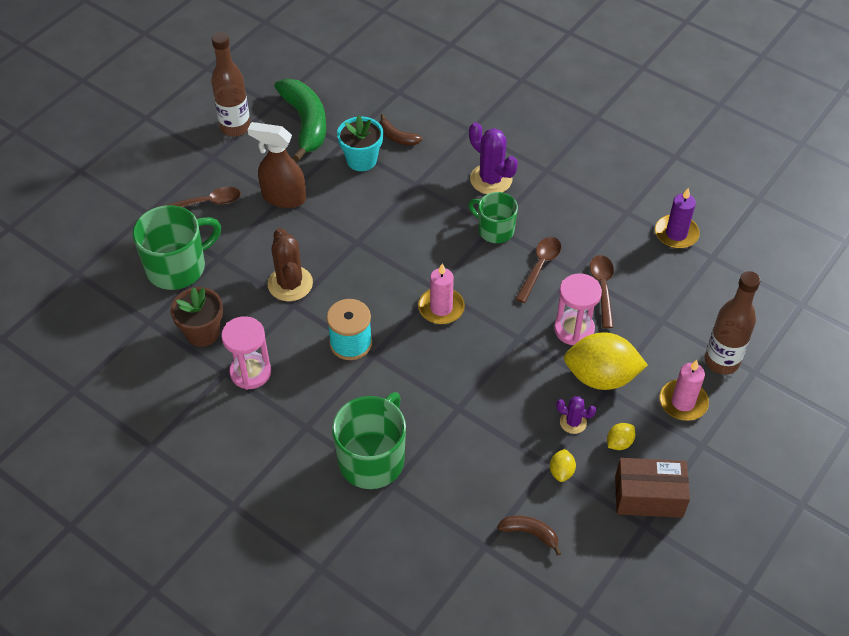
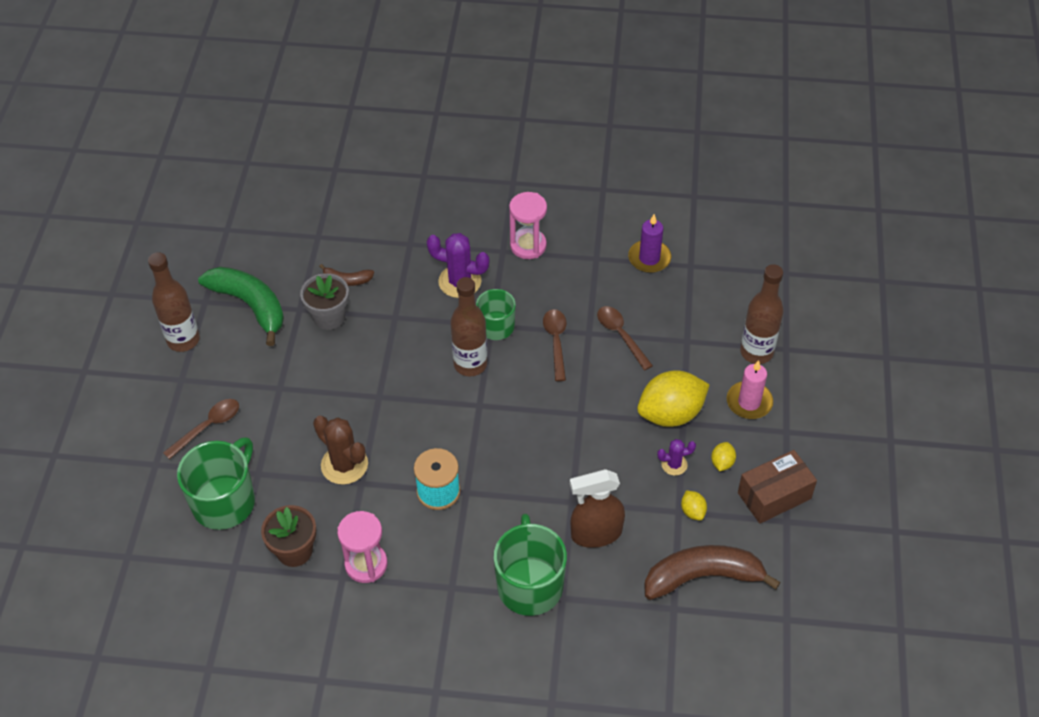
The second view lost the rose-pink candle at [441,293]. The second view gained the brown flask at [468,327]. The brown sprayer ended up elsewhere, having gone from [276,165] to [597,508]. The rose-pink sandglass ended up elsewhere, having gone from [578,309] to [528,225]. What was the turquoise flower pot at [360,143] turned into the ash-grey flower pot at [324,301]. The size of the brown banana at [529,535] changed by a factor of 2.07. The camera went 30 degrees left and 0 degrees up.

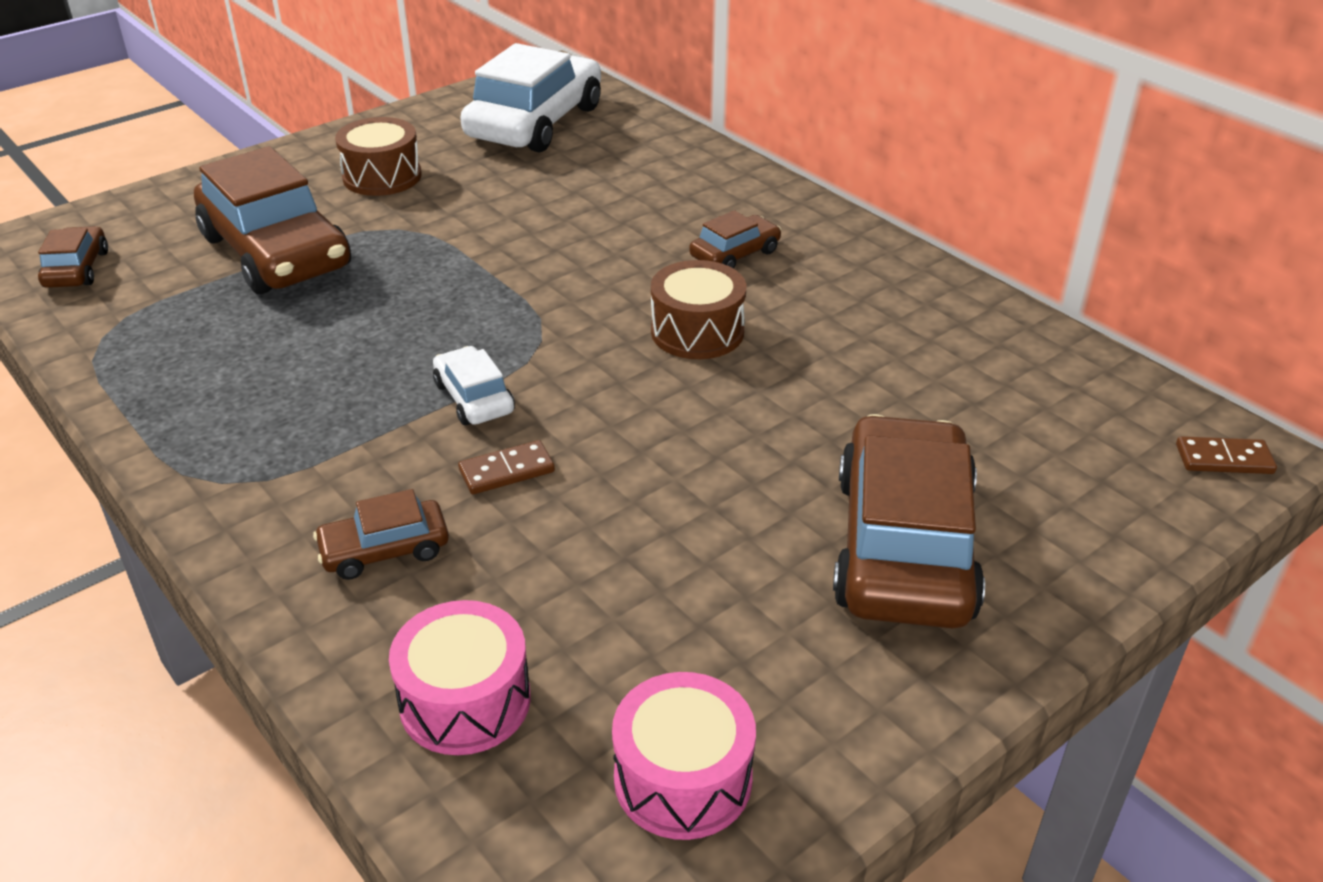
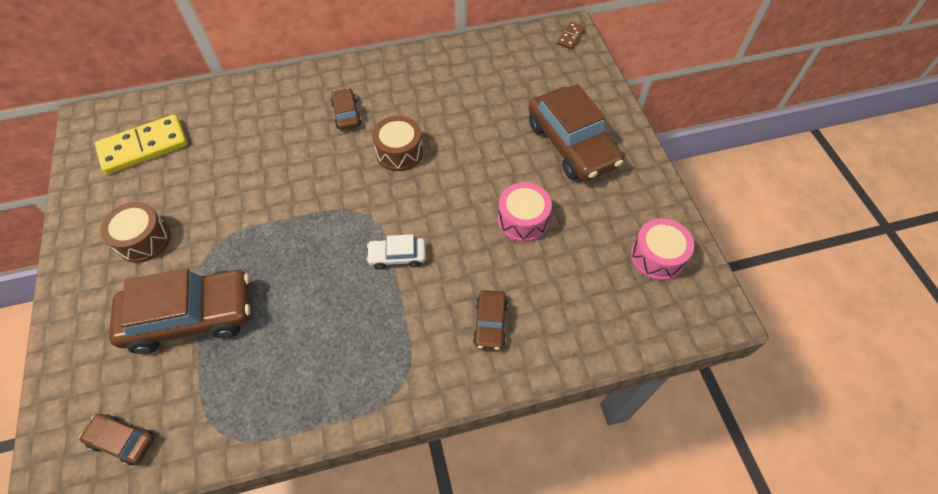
The second view lost the brown domino at [506,467]. The rose-pink drum ended up elsewhere, having gone from [460,677] to [525,212]. Where the white car stood at [530,97], the yellow domino came to stand at [141,144]. The brown car at [909,521] ended up facing another way, 150 degrees counterclockwise from before. The camera went 65 degrees left and 20 degrees up.

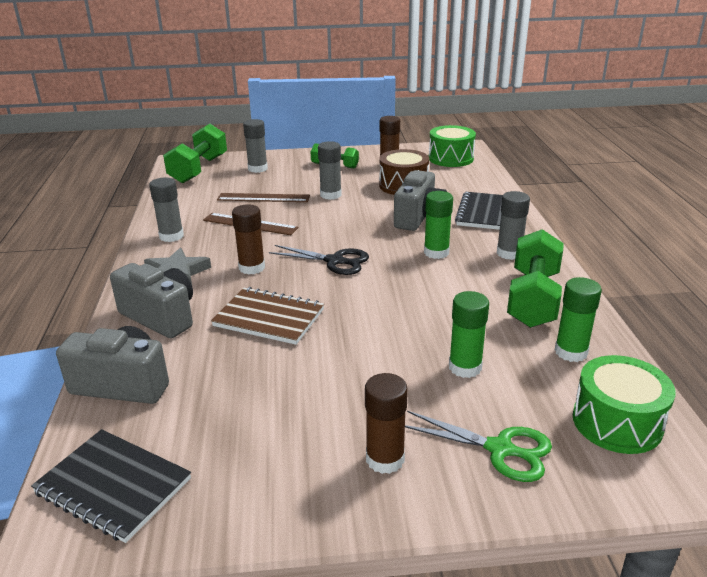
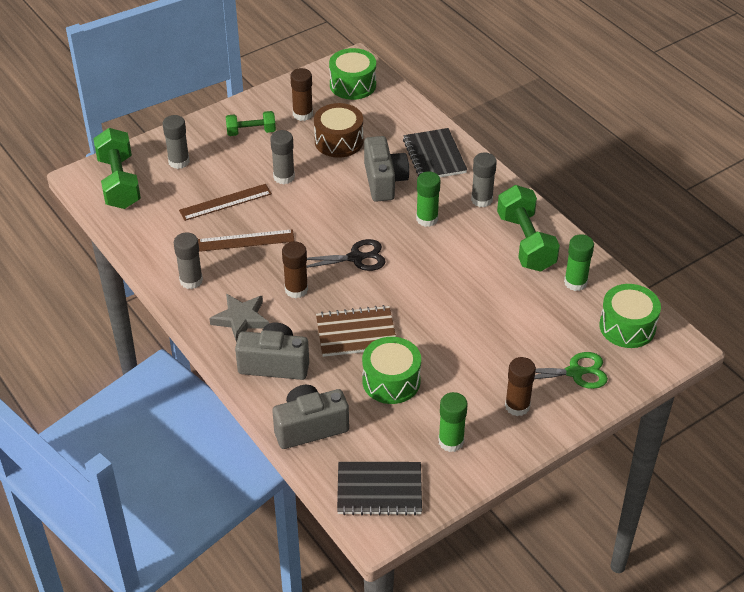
The second view gained the leaf-green drum at [391,370]. The leaf-green glue ended up elsewhere, having gone from [469,334] to [453,422]. The camera went 30 degrees left and 15 degrees up.

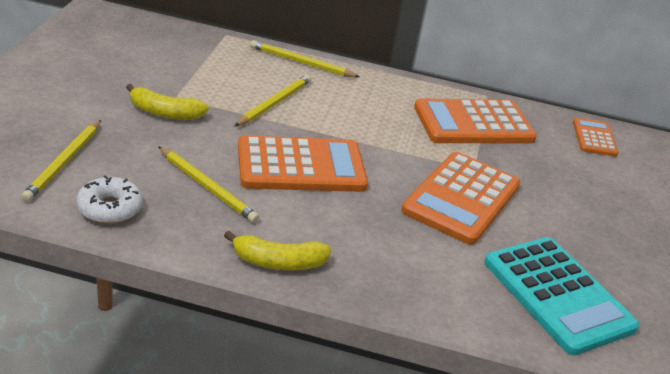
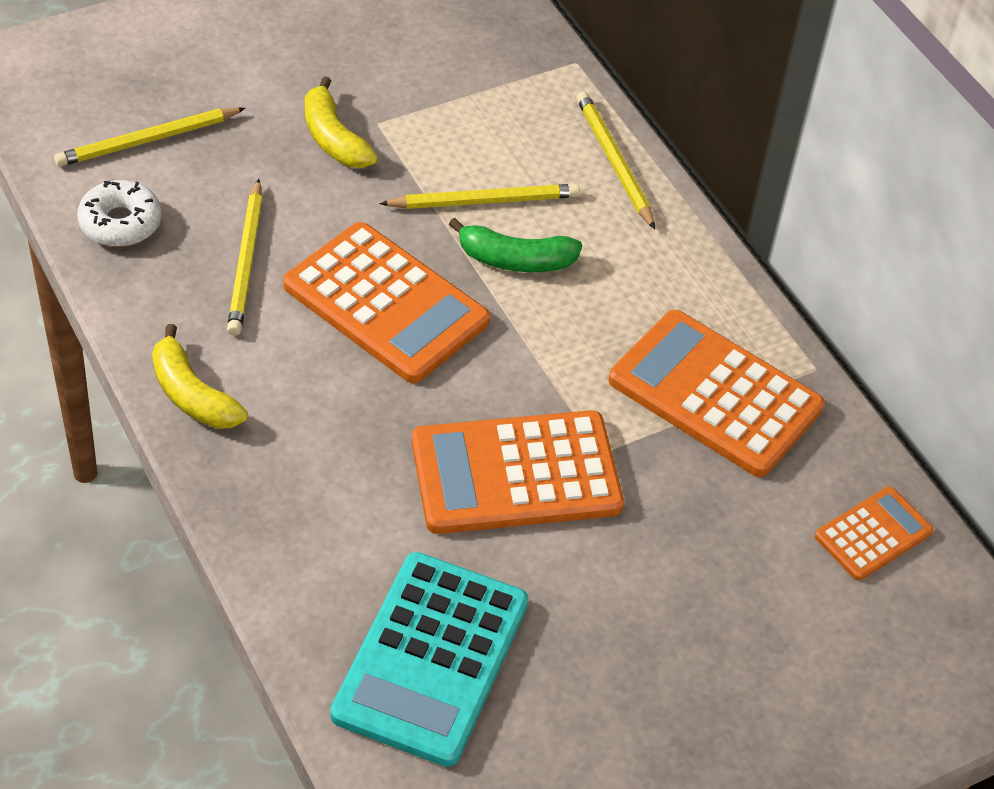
The second view gained the leaf-green banana at [515,245]. The camera went 50 degrees right and 15 degrees up.

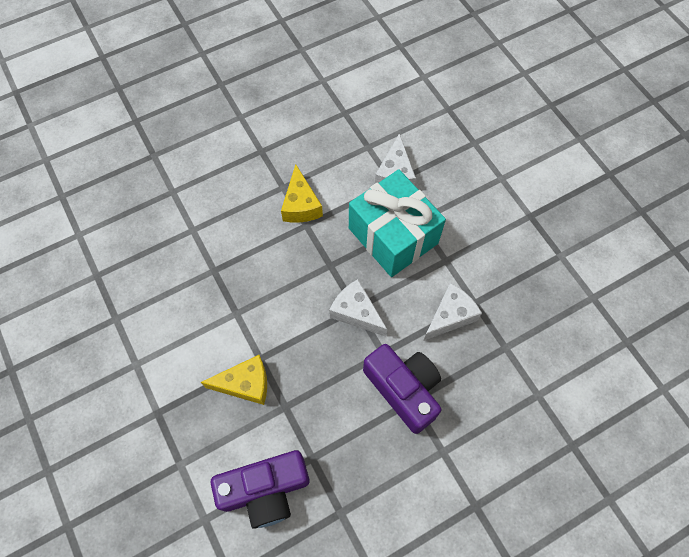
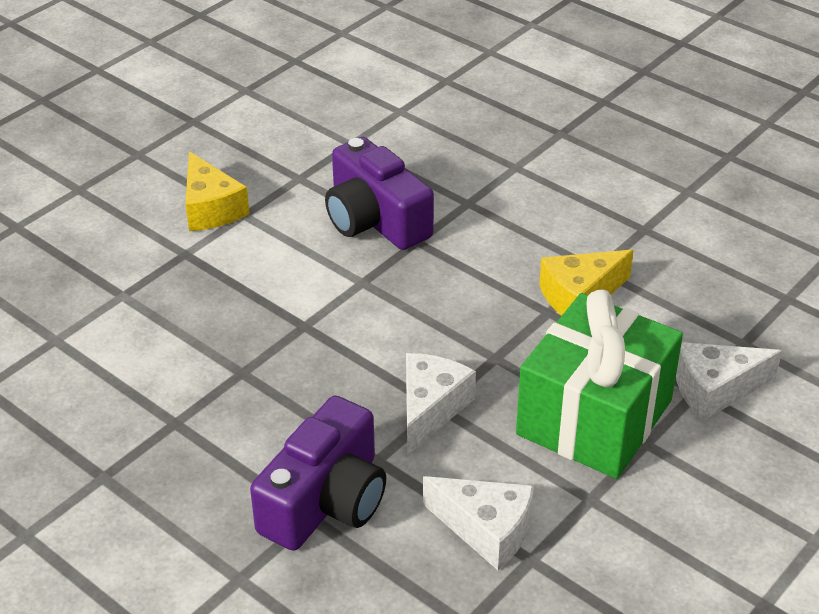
The yellow cheese ended up elsewhere, having gone from [234,380] to [217,191]. The royal purple compact camera ended up elsewhere, having gone from [260,489] to [379,193]. What was the turquoise present at [397,223] turned into the leaf-green present at [599,384]. The camera went 70 degrees right and 25 degrees down.

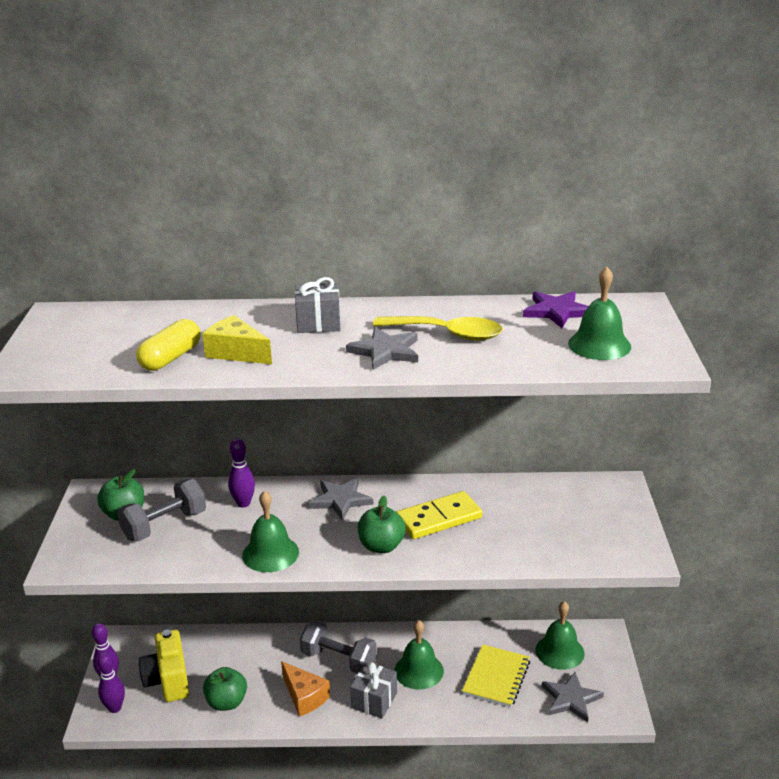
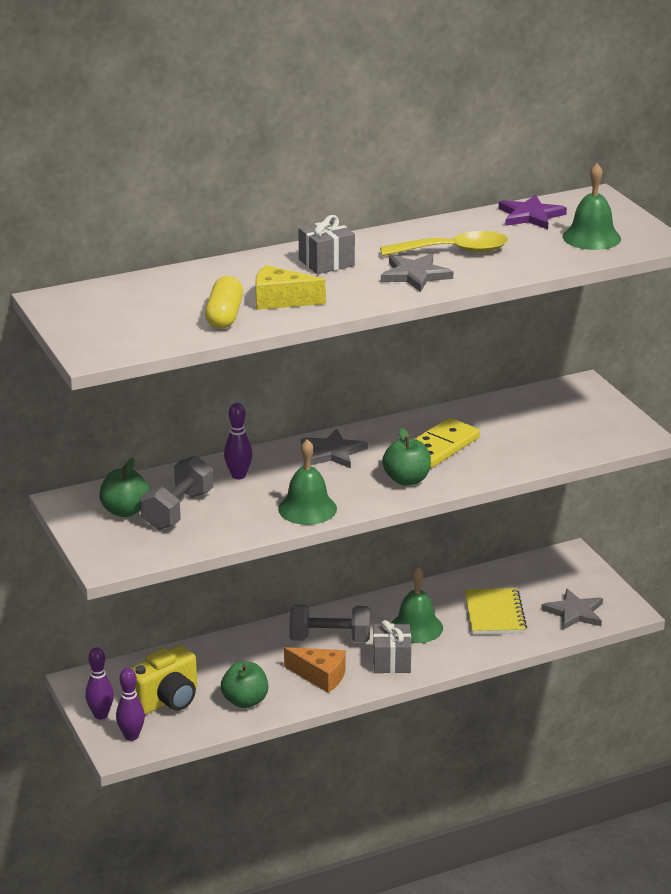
The second view lost the leaf-green hand bell at [560,635]. The yellow compact camera at [164,665] ended up facing another way, 90 degrees counterclockwise from before. The camera went 25 degrees left and 0 degrees up.

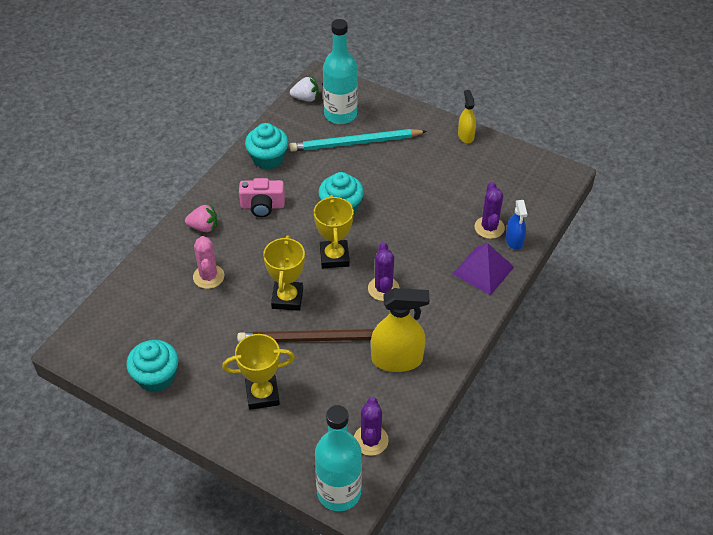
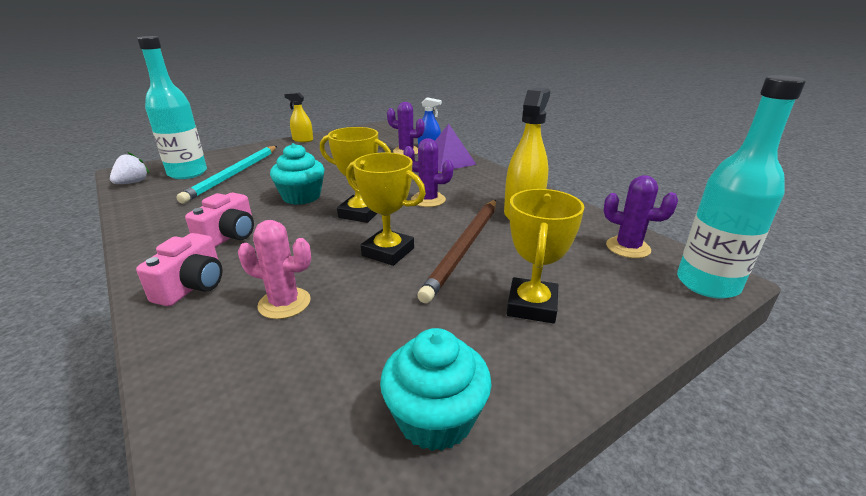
The second view lost the turquoise fairy cake at [266,146]. Where the rose-pink toy strawberry stood at [201,218], the rose-pink compact camera came to stand at [179,269]. The camera went 65 degrees left and 20 degrees down.

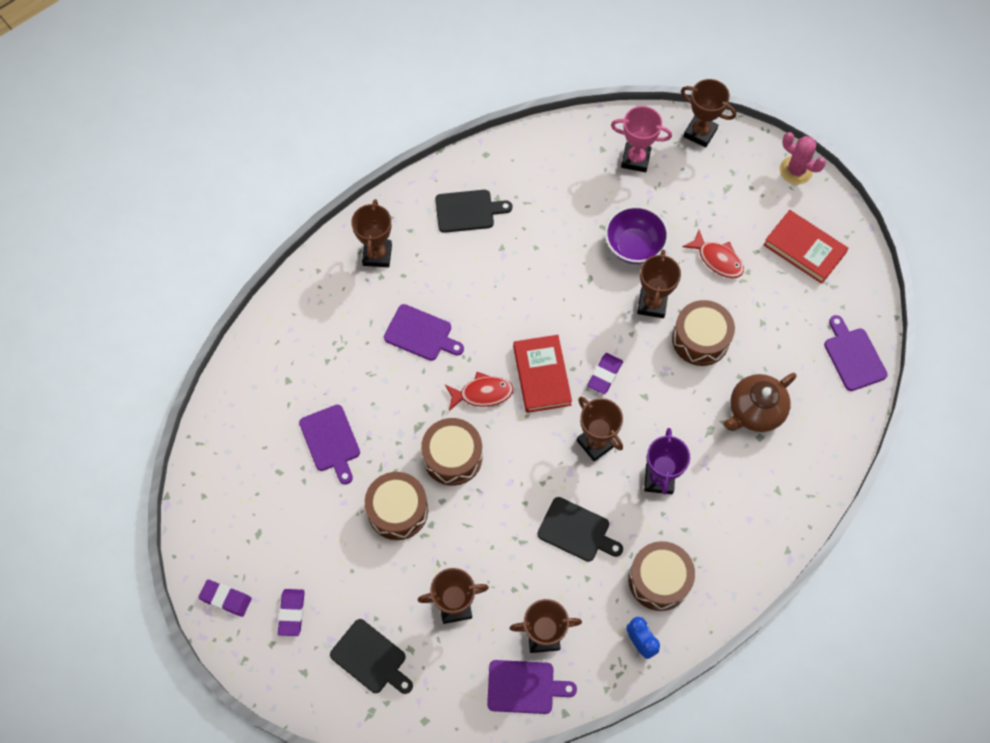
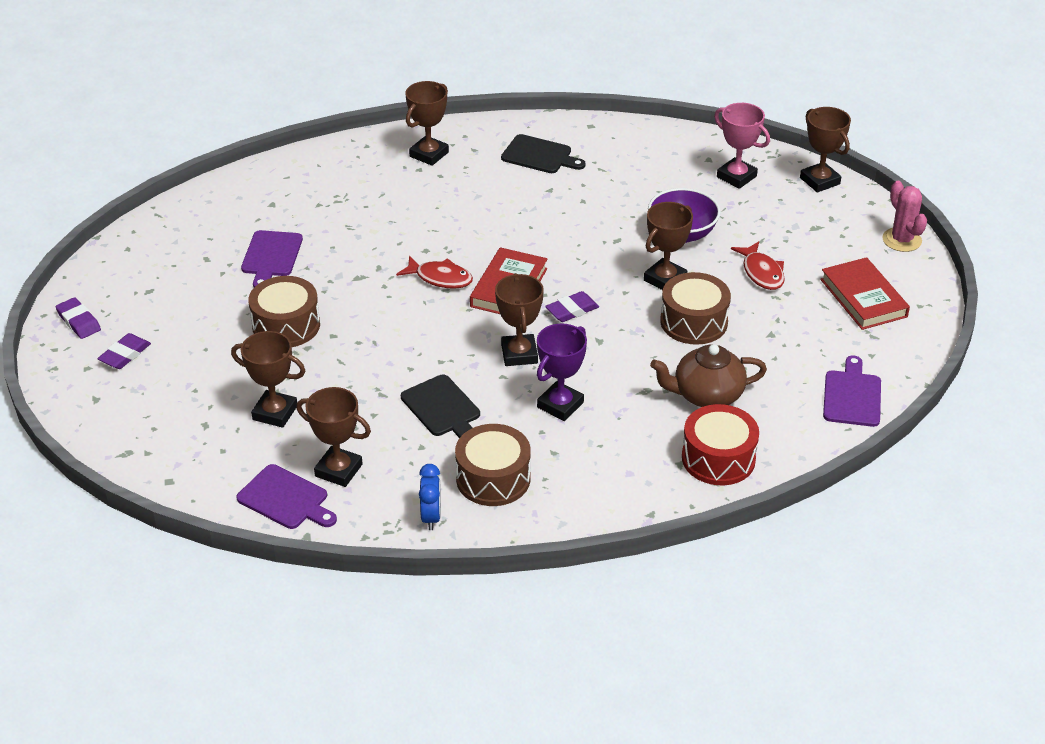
The second view lost the black chopping board at [371,656]. The second view lost the royal purple chopping board at [424,332]. The second view lost the brown drum at [451,452]. The second view gained the red drum at [720,444]. The camera went 30 degrees right and 25 degrees down.

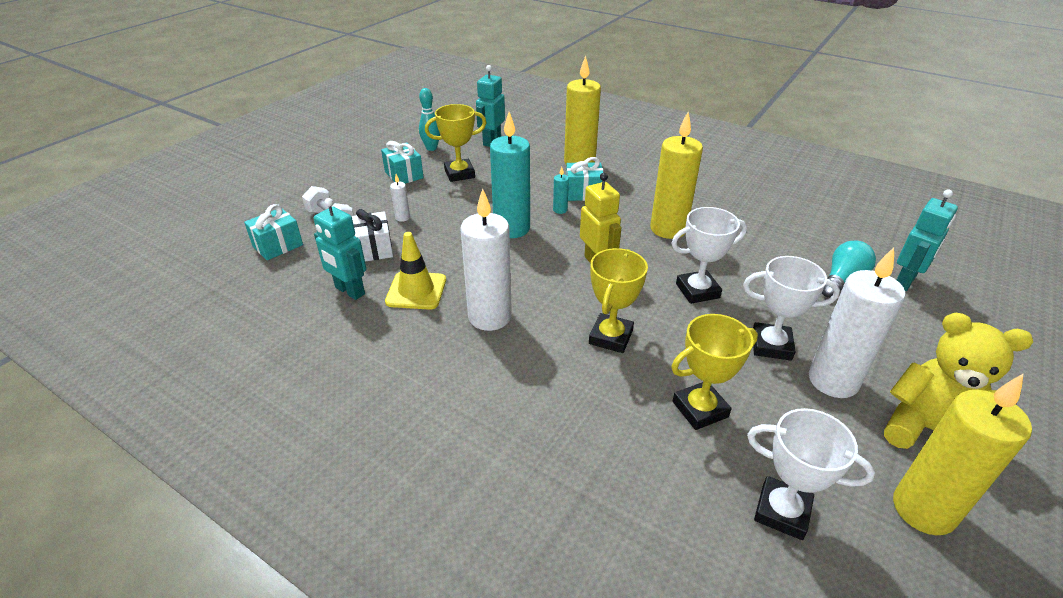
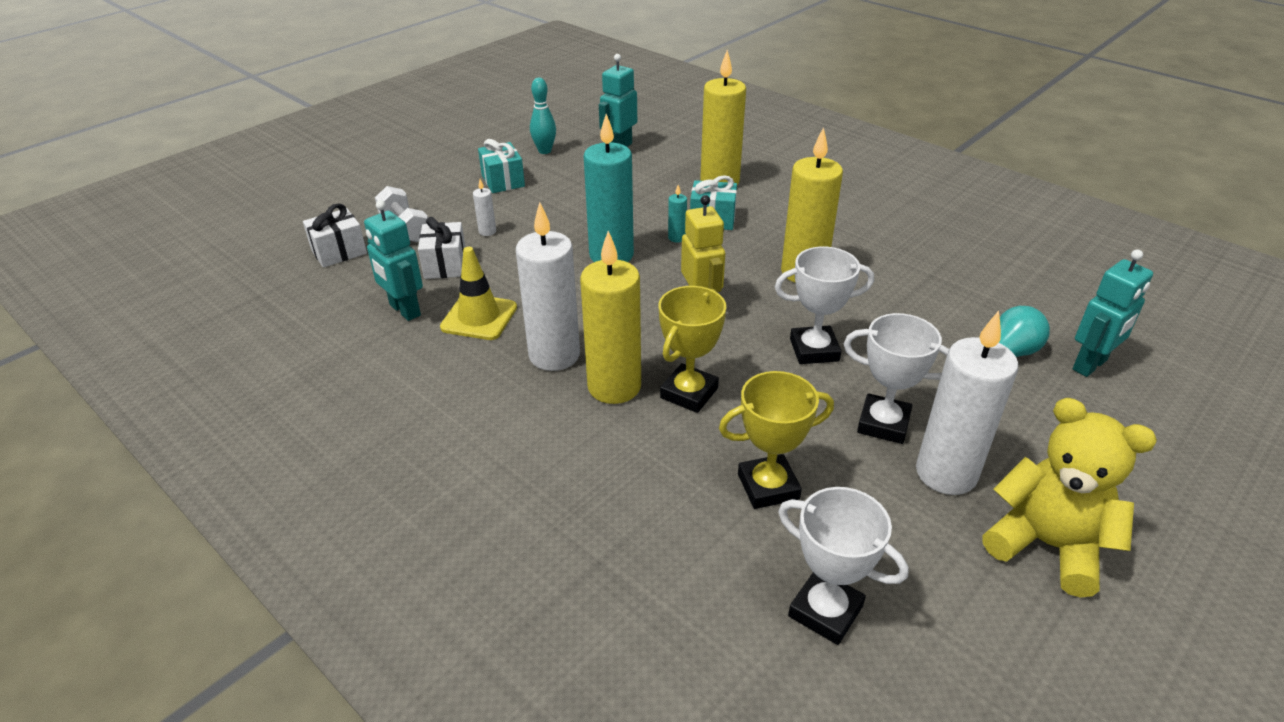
The second view lost the yellow award cup at [455,143]. The yellow candle ended up elsewhere, having gone from [962,454] to [610,317]. What was the turquoise present at [273,232] turned into the white present at [335,235]. The camera went 10 degrees right and 0 degrees up.

